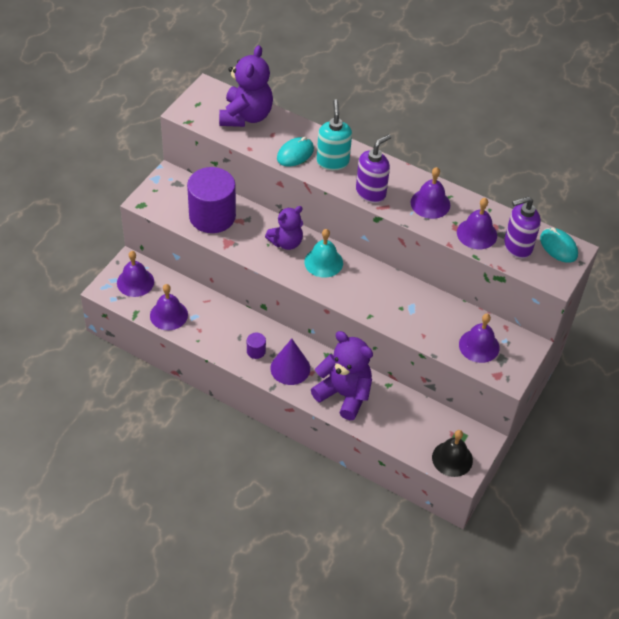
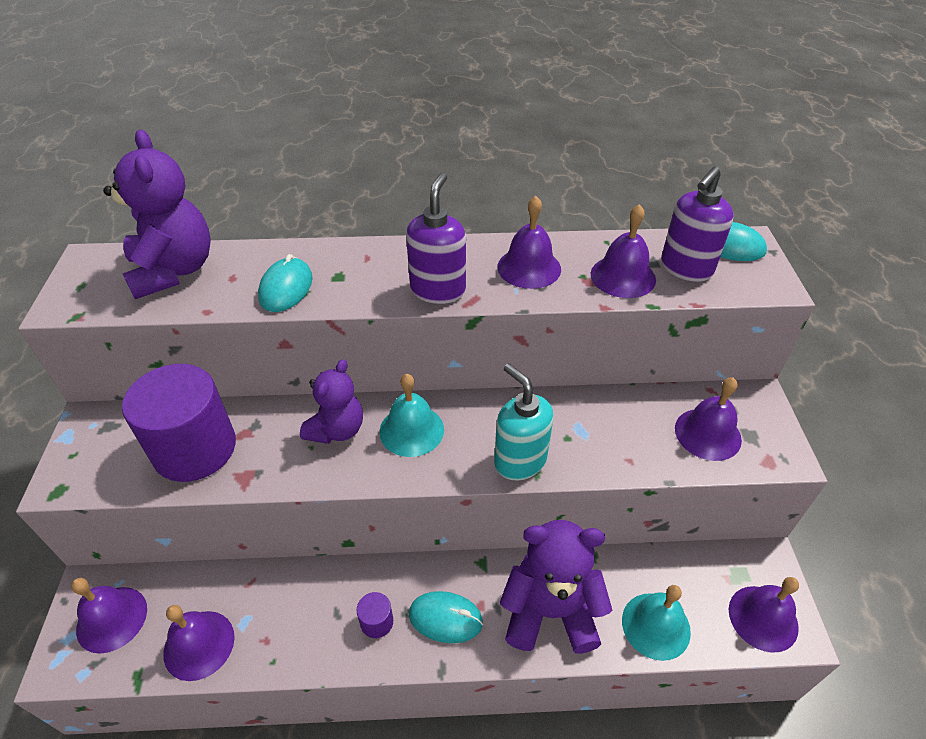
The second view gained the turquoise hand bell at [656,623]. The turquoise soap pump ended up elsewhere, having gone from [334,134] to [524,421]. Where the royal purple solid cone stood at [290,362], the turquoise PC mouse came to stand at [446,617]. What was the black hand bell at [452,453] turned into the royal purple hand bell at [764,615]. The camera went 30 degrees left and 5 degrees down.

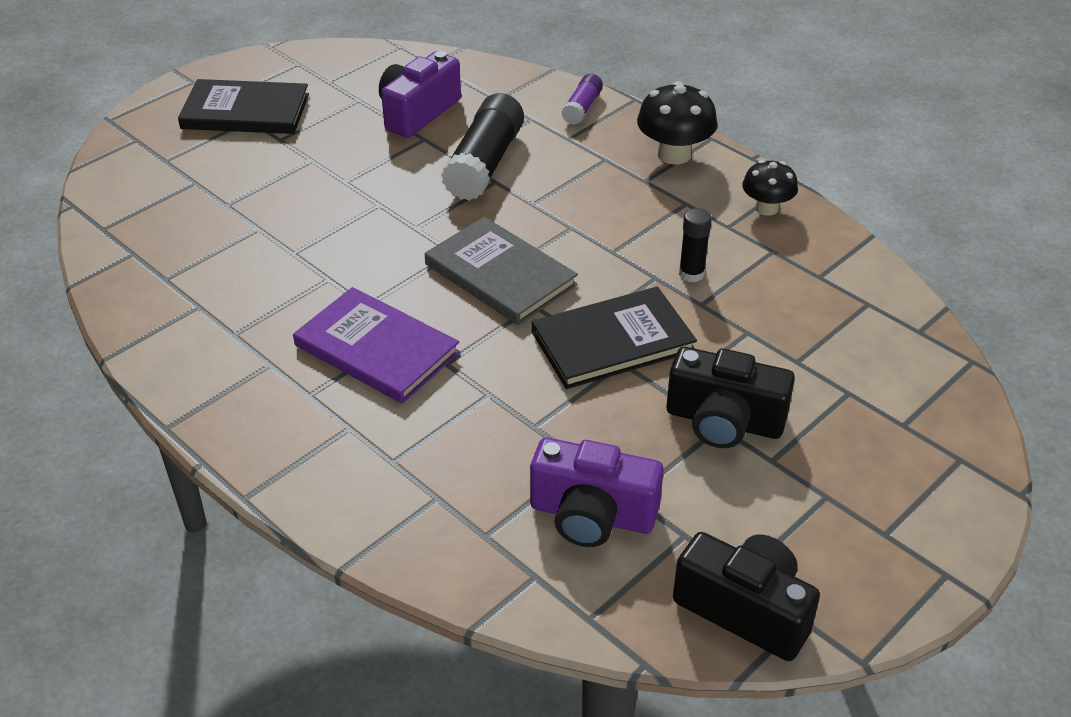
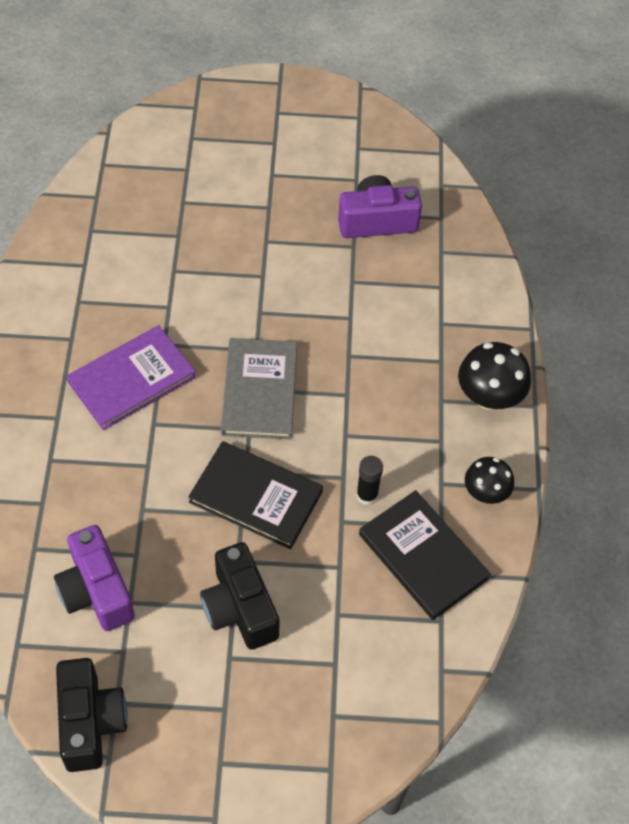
The second view lost the black glue at [482,147]. The second view lost the royal purple glue at [582,99]. The black book ended up elsewhere, having gone from [243,106] to [425,555]. The royal purple book at [376,345] ended up facing another way, 60 degrees clockwise from before. The camera went 45 degrees right and 15 degrees up.

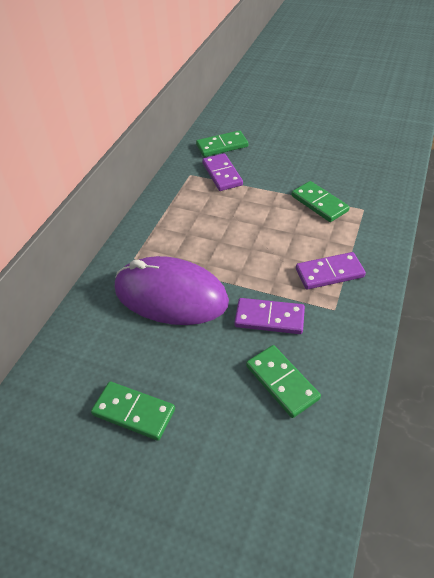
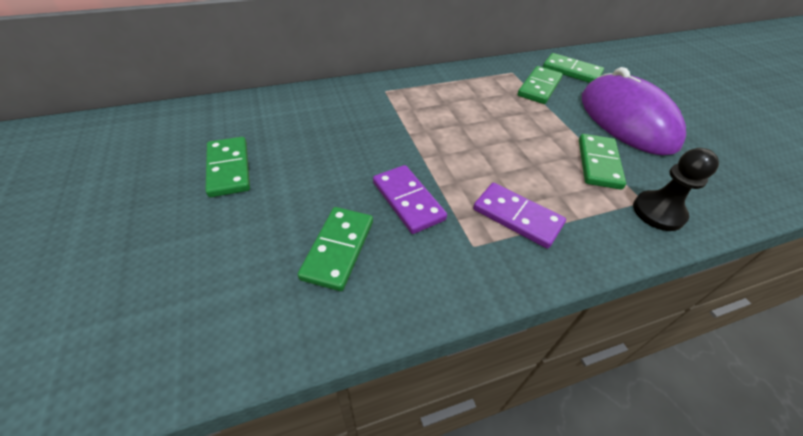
The second view gained the black chess pawn at [676,189]. The royal purple PC mouse ended up elsewhere, having gone from [172,290] to [634,111]. What was the royal purple domino at [222,172] turned into the leaf-green domino at [540,85]. The camera went 45 degrees right and 0 degrees up.

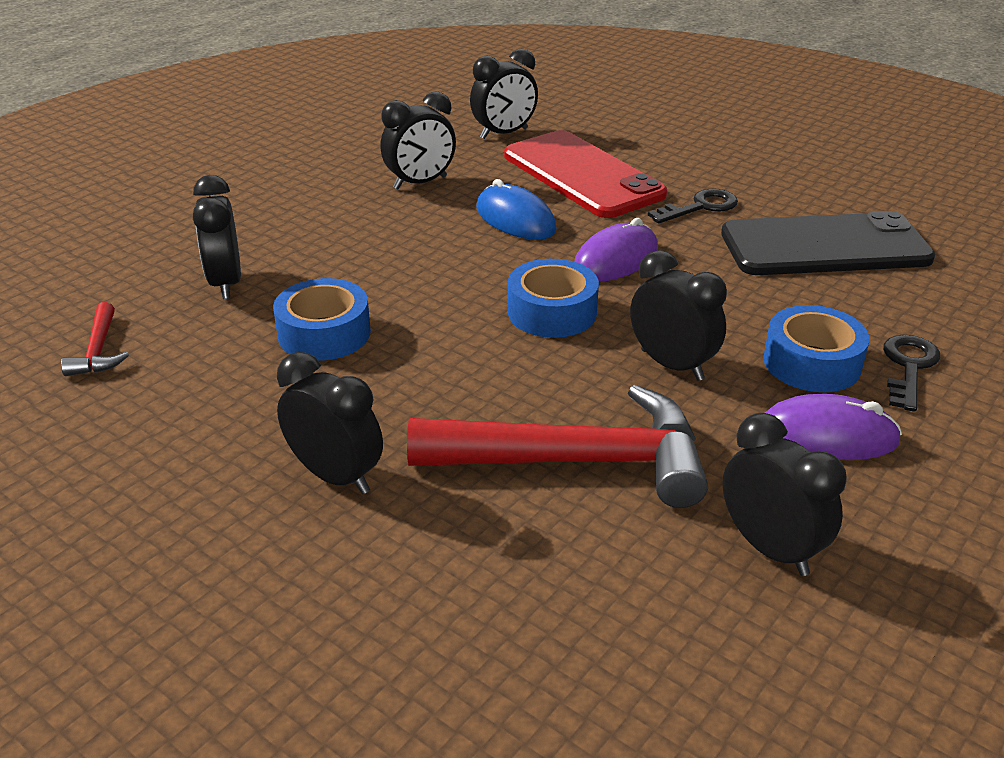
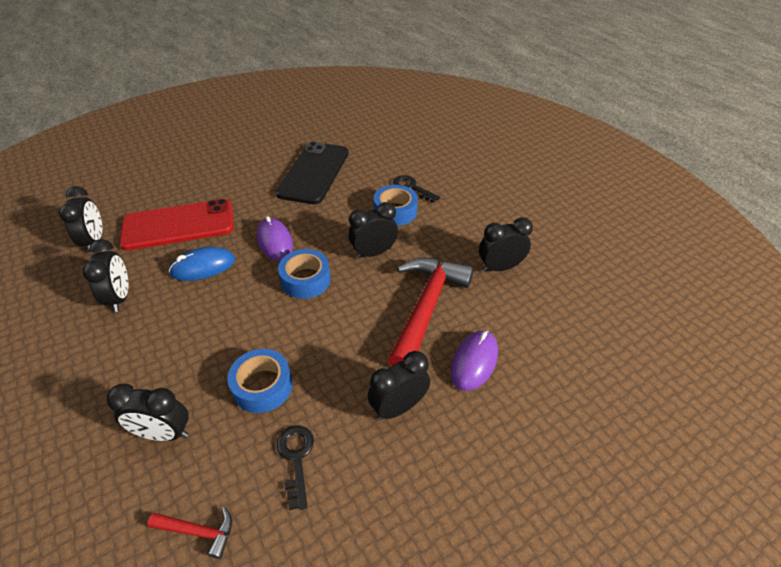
The black latchkey ended up elsewhere, having gone from [693,206] to [295,467]. The royal purple PC mouse ended up elsewhere, having gone from [833,427] to [474,360]. The camera went 70 degrees left and 10 degrees up.

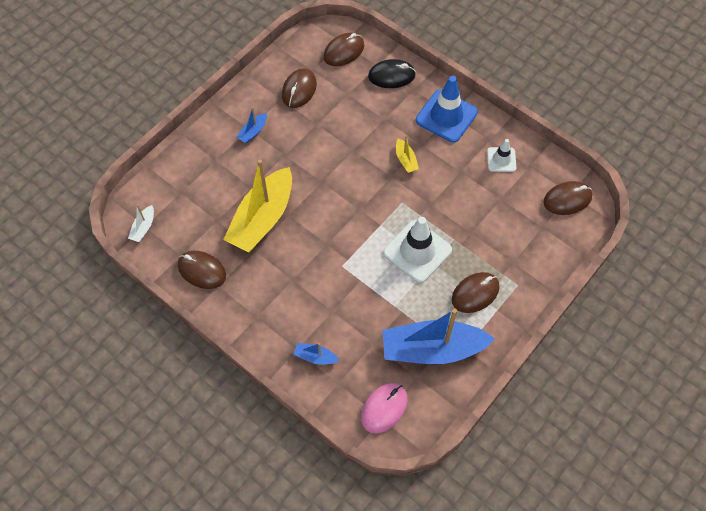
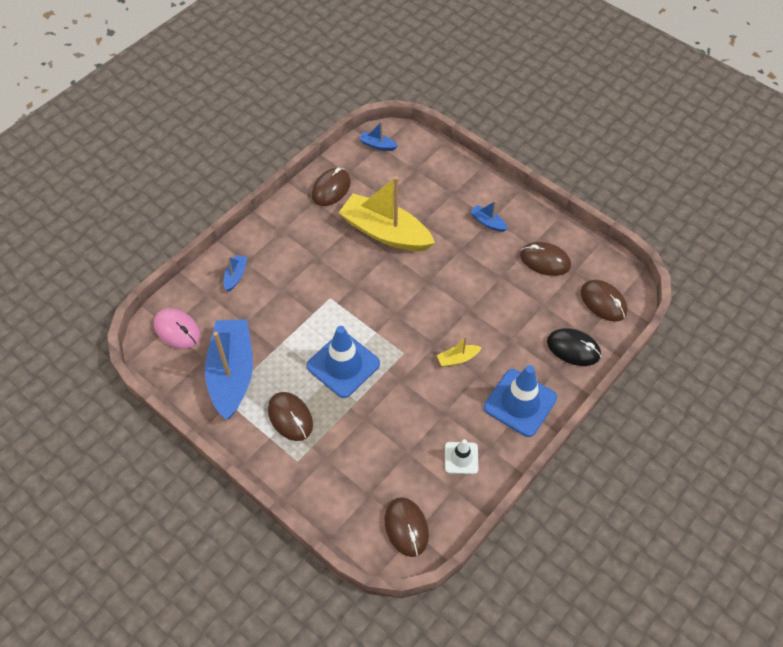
What was the white toy boat at [141,223] turned into the blue toy boat at [378,136]. What was the white traffic cone at [417,250] turned into the blue traffic cone at [343,362]. The black PC mouse at [392,73] ended up facing another way, 60 degrees counterclockwise from before. The camera went 90 degrees right and 5 degrees down.

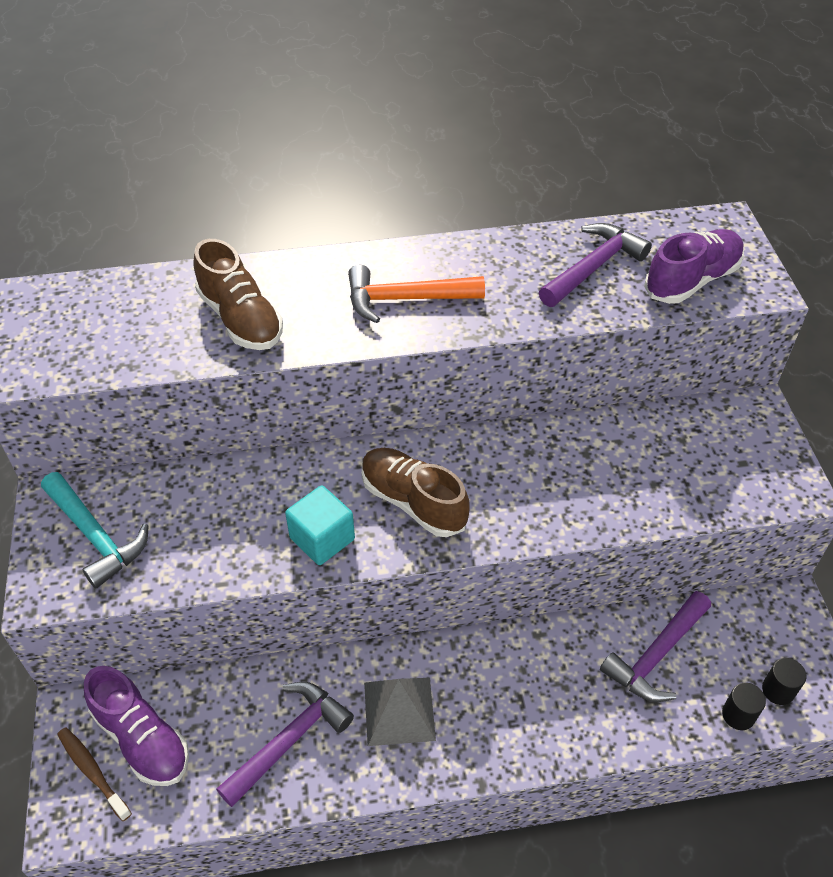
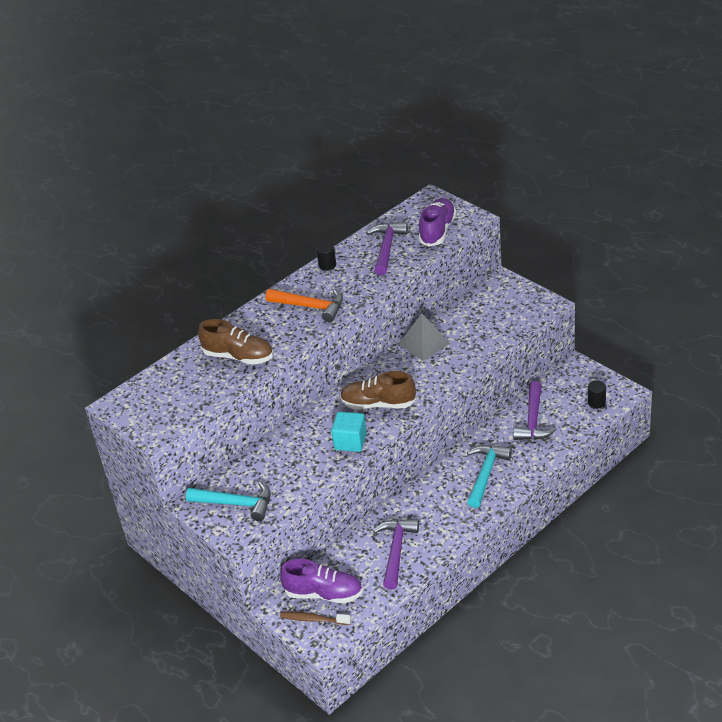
The second view gained the turquoise carpenter's hammer at [489,476]. The ash-grey pyramid ended up elsewhere, having gone from [400,712] to [424,337]. The black solid cylinder ended up elsewhere, having gone from [744,706] to [326,256]. The orange-coloured carpenter's hammer at [416,294] ended up facing another way, 120 degrees counterclockwise from before. The camera went 30 degrees left and 10 degrees down.

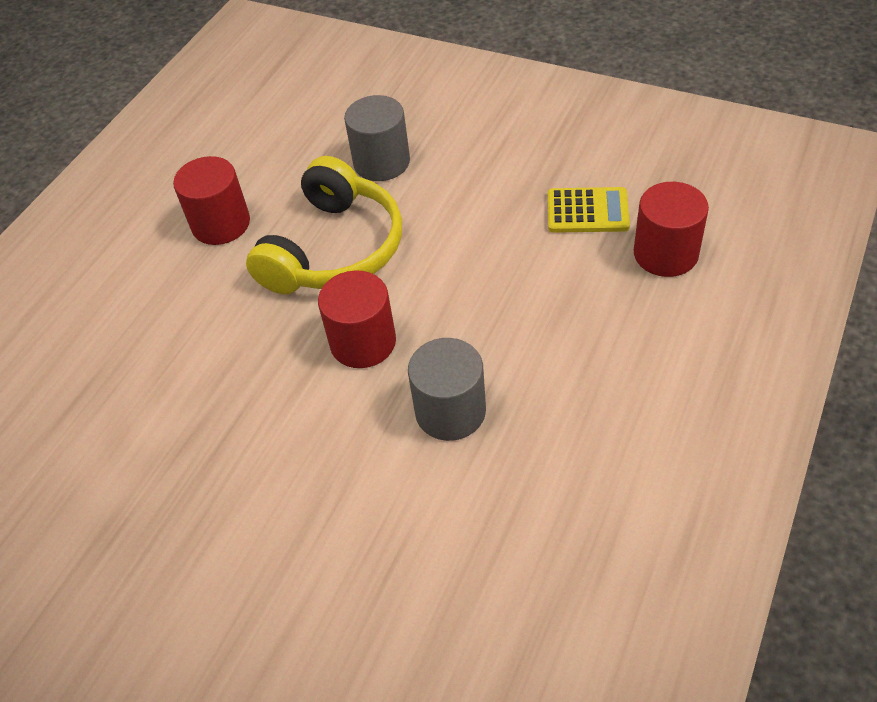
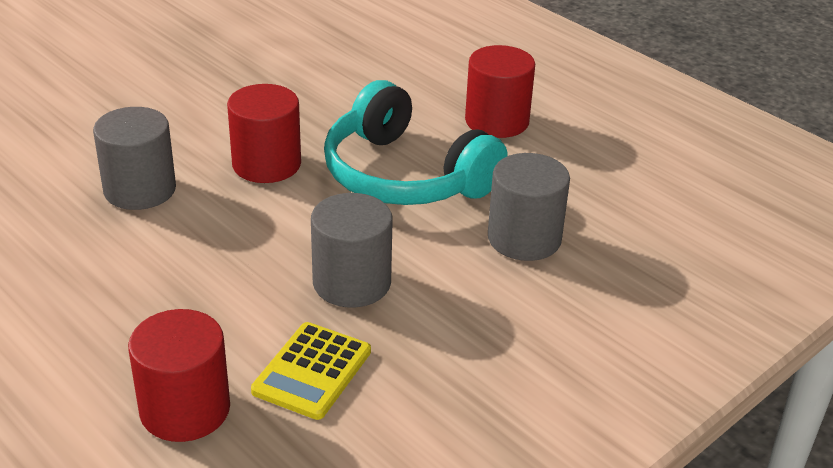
The second view gained the ash-grey solid cylinder at [352,250]. What was the yellow over-ear headphones at [324,225] turned into the turquoise over-ear headphones at [416,142]. The camera went 105 degrees right and 15 degrees down.

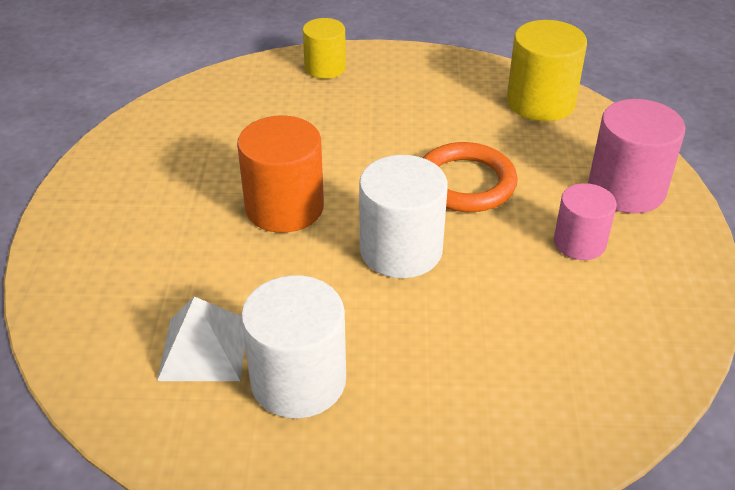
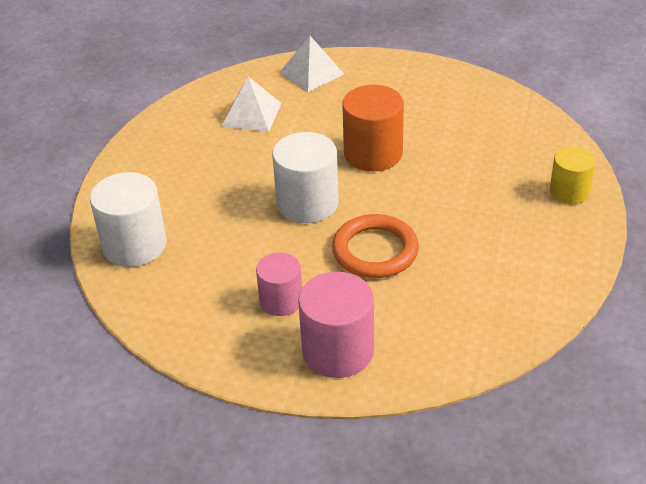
The second view lost the yellow solid cylinder at [547,70]. The second view gained the white pyramid at [312,64]. The white solid cylinder ended up elsewhere, having gone from [293,347] to [128,219]. The camera went 105 degrees right and 0 degrees up.

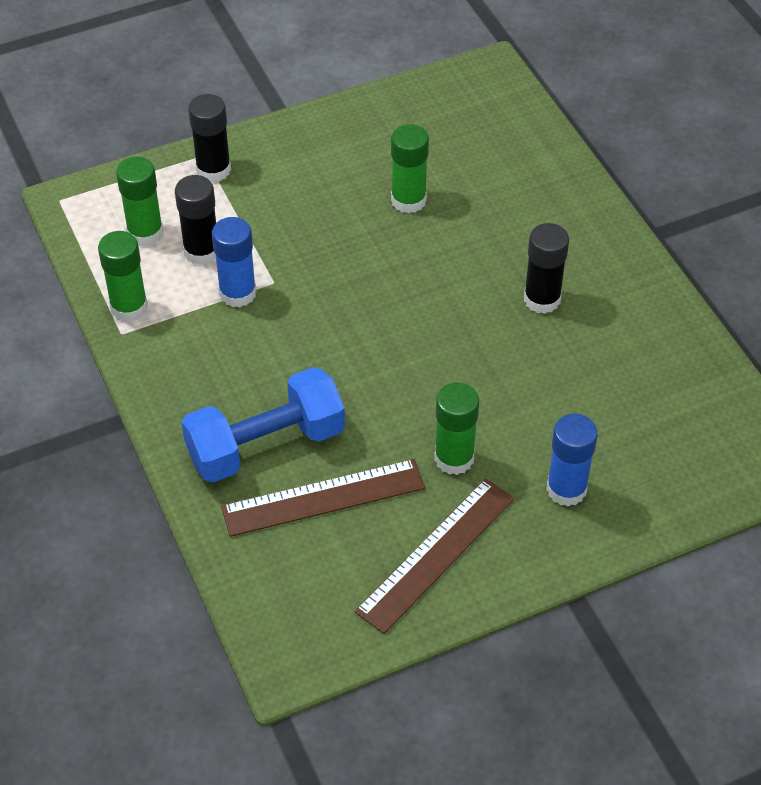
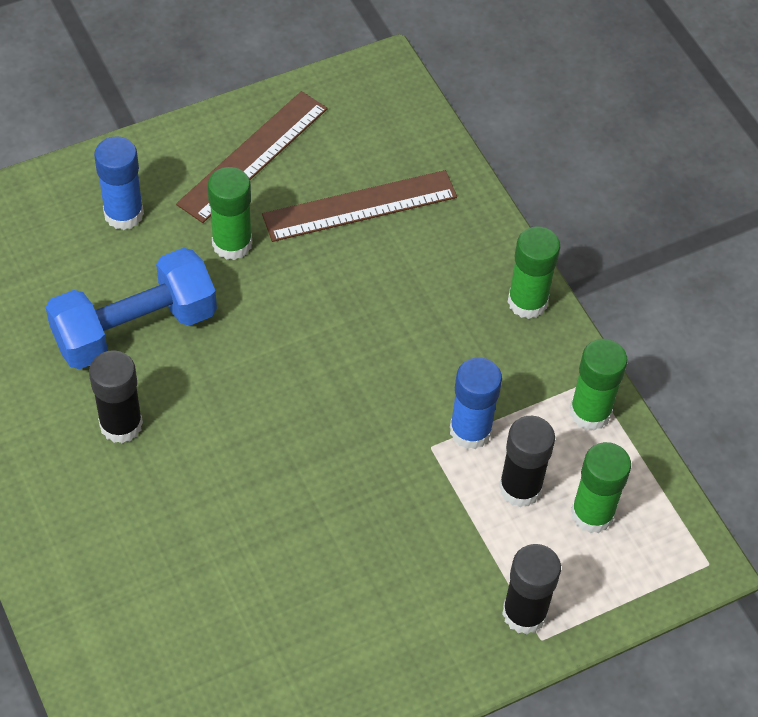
The blue hand weight ended up elsewhere, having gone from [263,424] to [131,308]. The leaf-green glue ended up elsewhere, having gone from [410,169] to [534,273]. The camera went 175 degrees right and 5 degrees up.

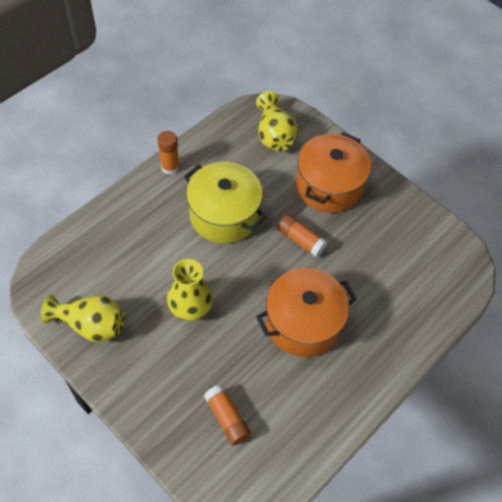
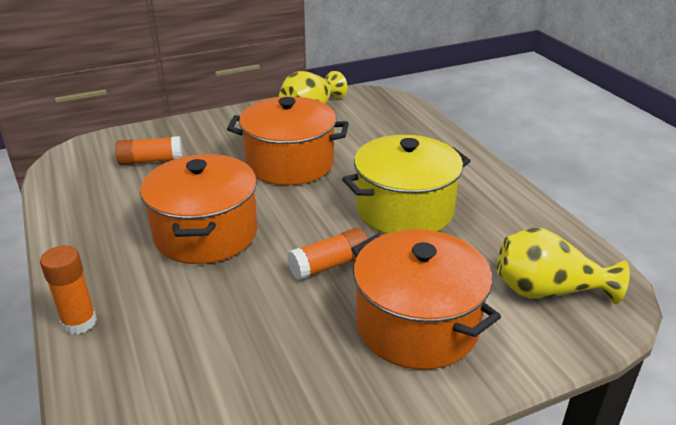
The orange-coloured glue ended up elsewhere, having gone from [168,153] to [68,290]. Where the yellow vase stood at [190,290], the orange-coloured pot came to stand at [288,141]. The camera went 115 degrees right and 25 degrees down.

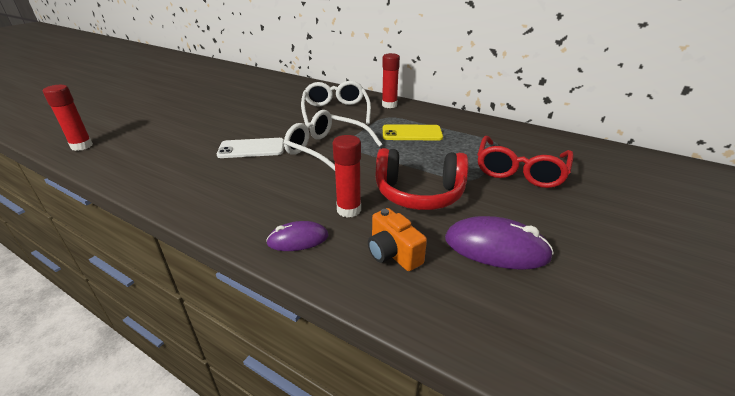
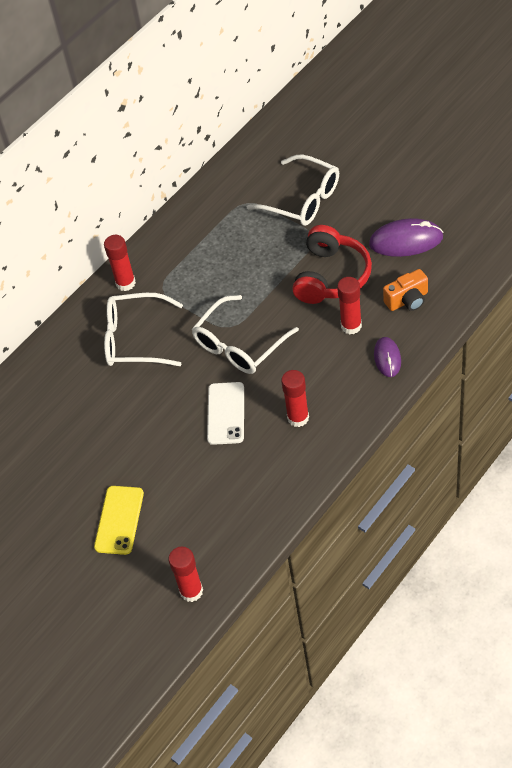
The second view gained the red glue at [295,398]. The yellow mobile phone ended up elsewhere, having gone from [413,132] to [119,520]. What was the red spectacles at [525,162] turned into the white spectacles at [293,190]. The royal purple PC mouse at [499,243] ended up facing another way, 60 degrees clockwise from before. The camera went 75 degrees left and 20 degrees up.

